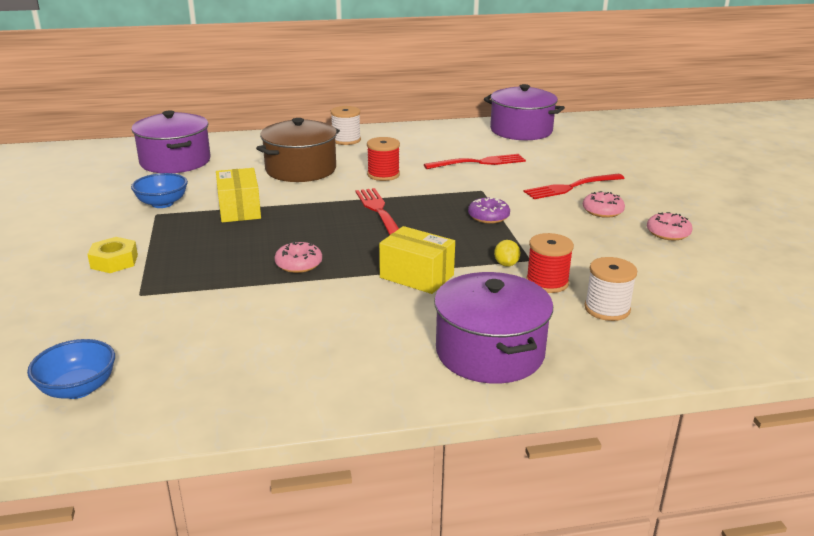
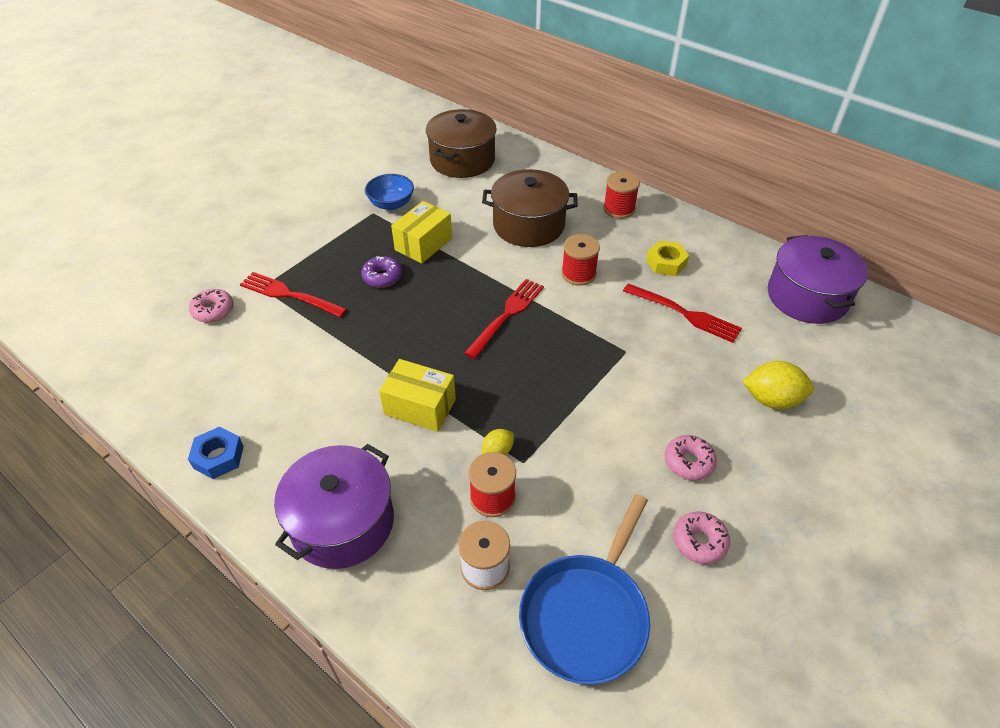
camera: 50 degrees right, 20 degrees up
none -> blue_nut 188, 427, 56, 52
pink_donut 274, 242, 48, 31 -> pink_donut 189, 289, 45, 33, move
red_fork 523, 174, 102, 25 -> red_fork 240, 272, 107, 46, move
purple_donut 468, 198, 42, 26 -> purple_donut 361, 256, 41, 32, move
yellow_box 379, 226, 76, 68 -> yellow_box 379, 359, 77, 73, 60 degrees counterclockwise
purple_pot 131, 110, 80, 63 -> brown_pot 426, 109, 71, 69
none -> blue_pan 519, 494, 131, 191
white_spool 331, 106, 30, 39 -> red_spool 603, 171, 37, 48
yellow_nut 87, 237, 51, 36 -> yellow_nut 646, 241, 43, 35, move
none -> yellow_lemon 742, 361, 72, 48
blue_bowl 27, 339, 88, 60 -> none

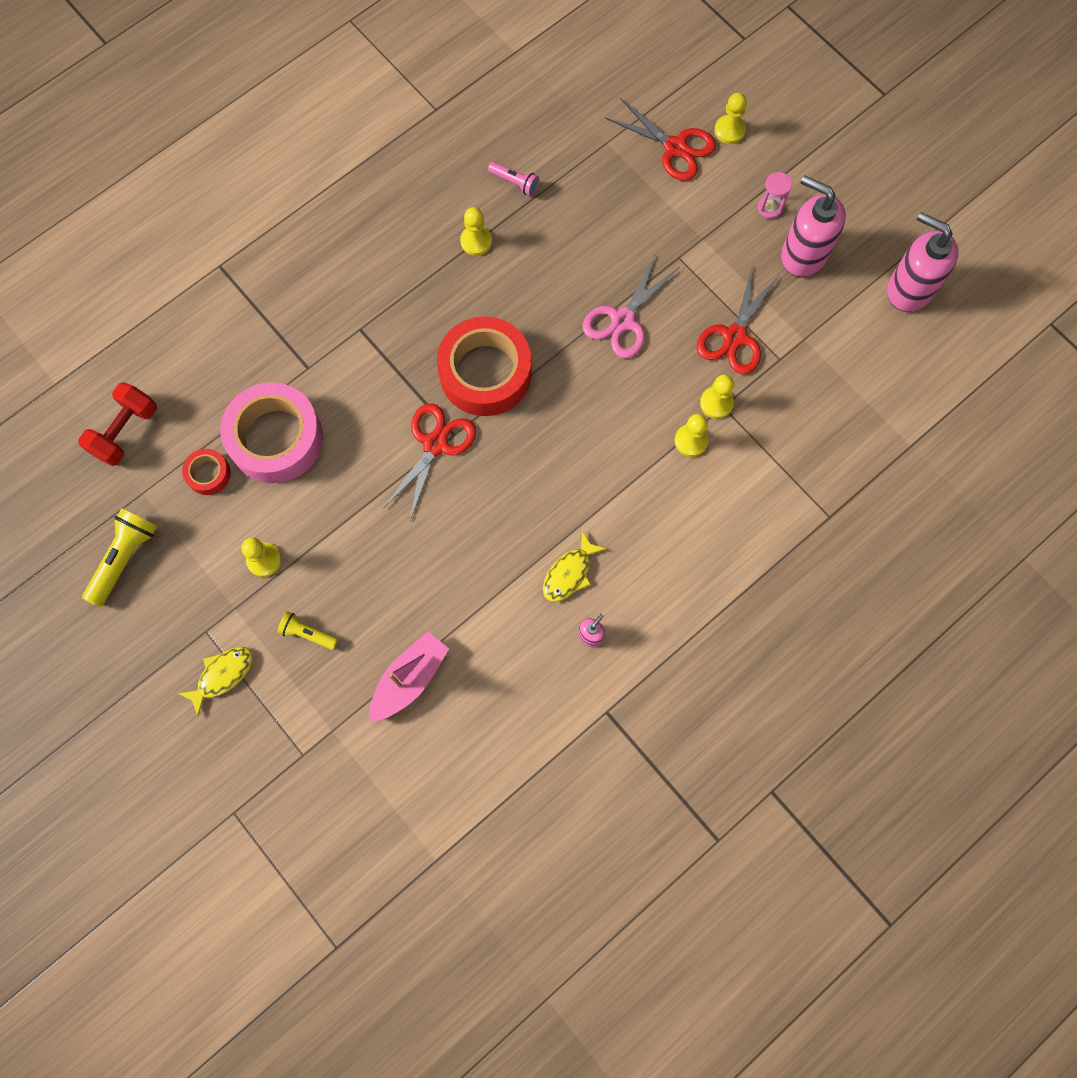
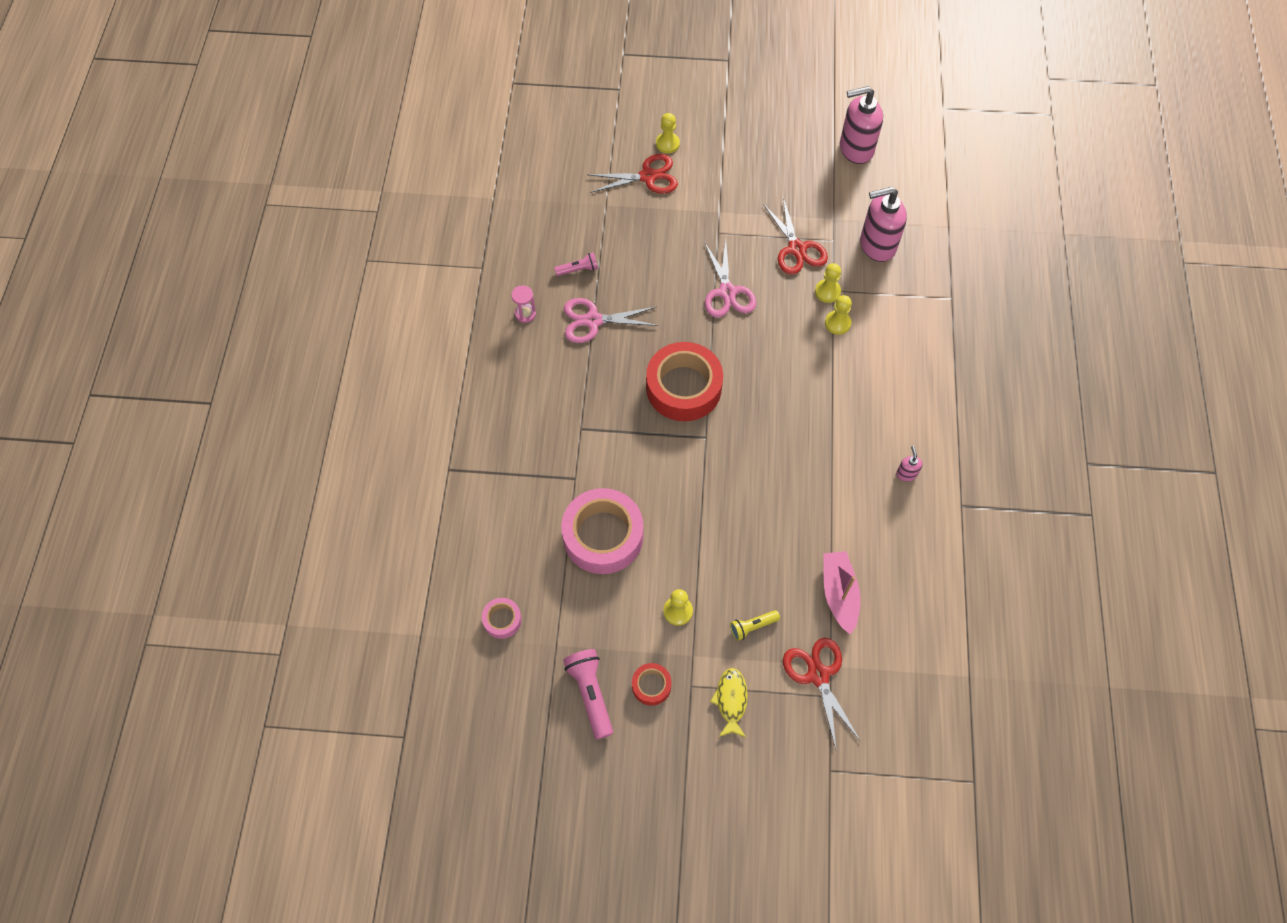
camera: 45 degrees left, 10 degrees down
red_dumbbell 78, 382, 79, 84 -> pink_tape 482, 598, 40, 41
pink_hourglass 758, 172, 34, 47 -> pink_hourglass 511, 285, 25, 38, move
yellow_flashlight 82, 508, 75, 99 -> pink_flashlight 563, 649, 50, 90
yellow_pawn 460, 207, 32, 49 -> pink_scissors 564, 298, 95, 45
red_tape 182, 449, 49, 46 -> red_tape 632, 663, 40, 43, move
red_scissors 383, 403, 93, 117 -> red_scissors 783, 638, 78, 111, move
pink_soap_dispenser 781, 175, 65, 102 -> pink_soap_dispenser 860, 187, 47, 75, move
yellow_fish 543, 531, 64, 71 -> none

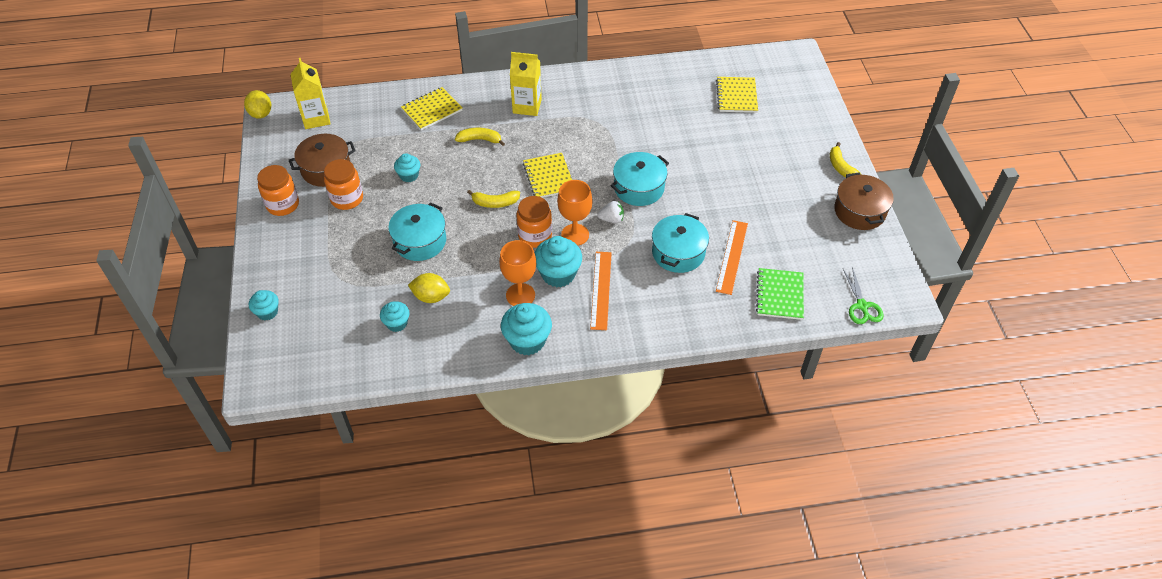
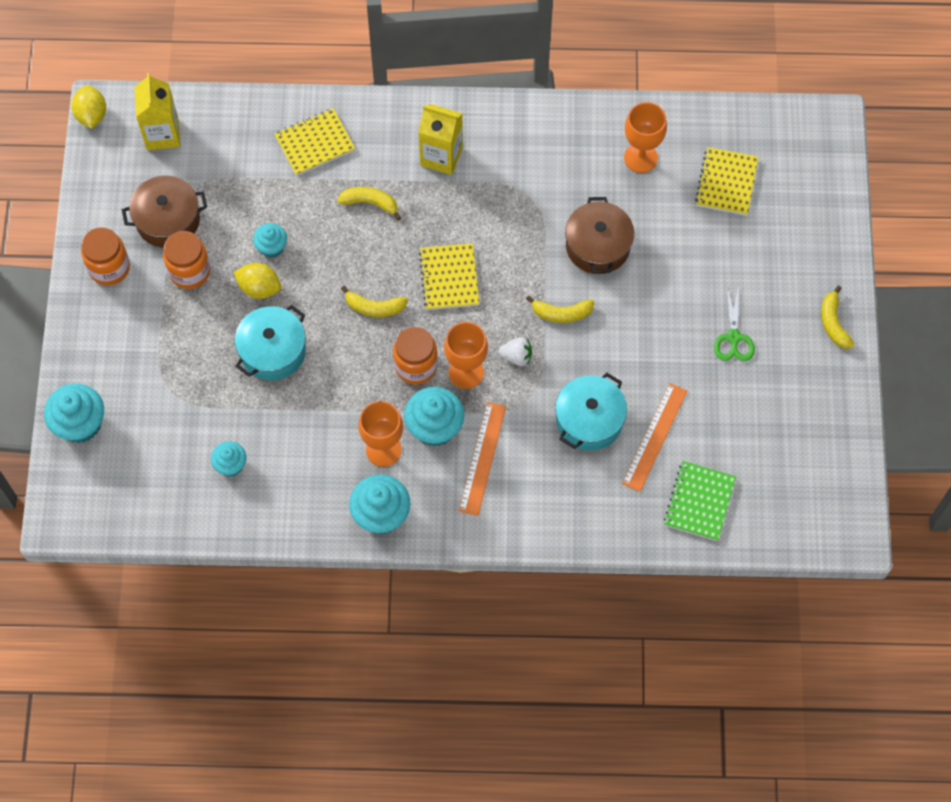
camera: 10 degrees right, 15 degrees up
turquoise_cupcake 249, 290, 30, 31 -> turquoise_cupcake 44, 383, 60, 60, x1.69
yellow_lemon 408, 273, 42, 30 -> yellow_lemon 233, 263, 48, 36, move
turquoise_pot 611, 152, 58, 54 -> yellow_banana 526, 296, 68, 27
brown_pot 834, 173, 60, 57 -> brown_pot 565, 197, 69, 77, move
none -> orange_goblet 624, 102, 43, 71
green_scissors 843, 267, 41, 57 -> green_scissors 714, 285, 41, 76, move

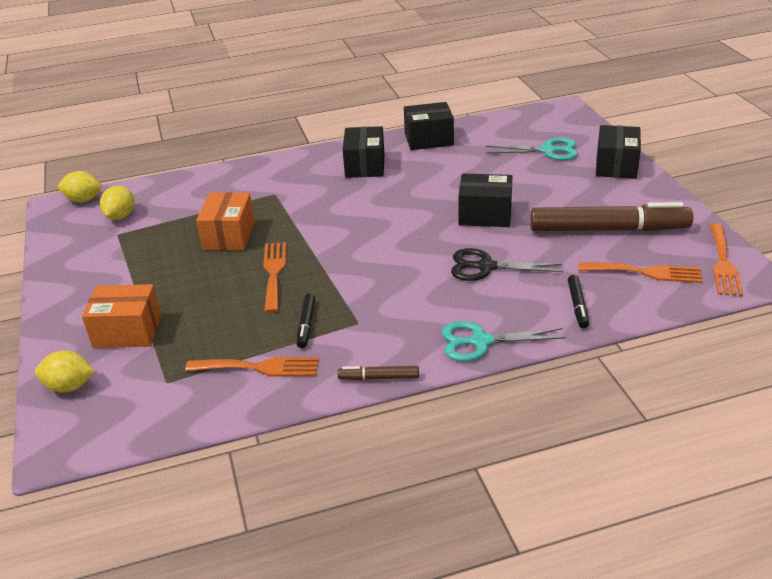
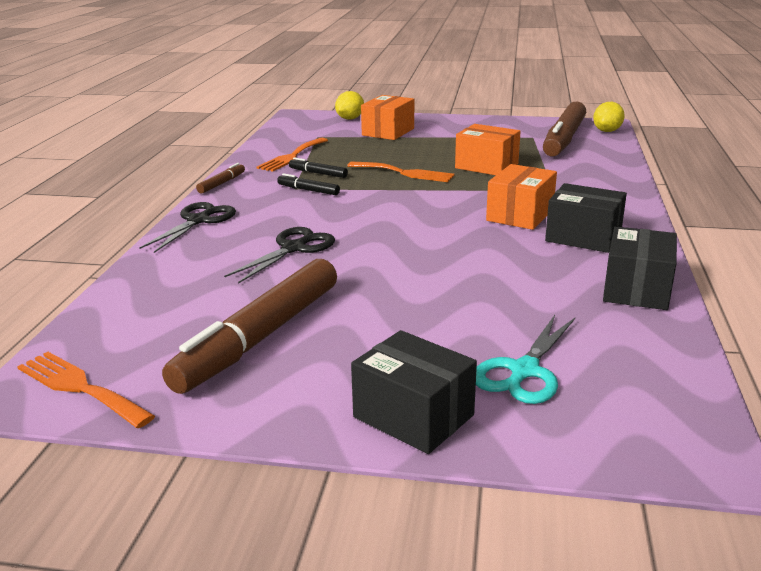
camera: 115 degrees right, 10 degrees down
turquoise_scissors 441, 321, 125, 40 -> black_scissors 139, 202, 97, 51
black_marker 568, 275, 21, 53 -> black_marker 277, 173, 63, 22, move
none -> orange_box 486, 164, 71, 66
yellow_lemon 100, 186, 34, 34 -> brown_marker 543, 101, 43, 56
black_box 458, 174, 54, 53 -> none
orange_fork 579, 262, 124, 21 -> none

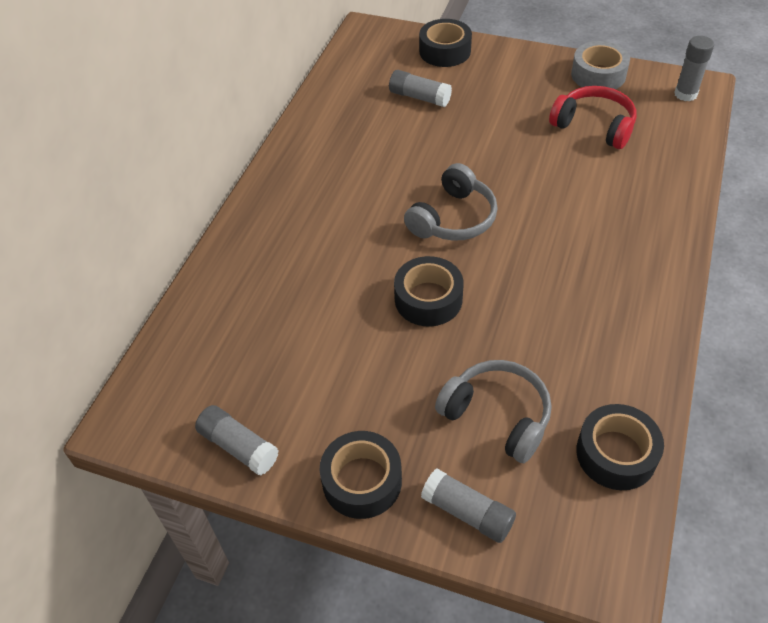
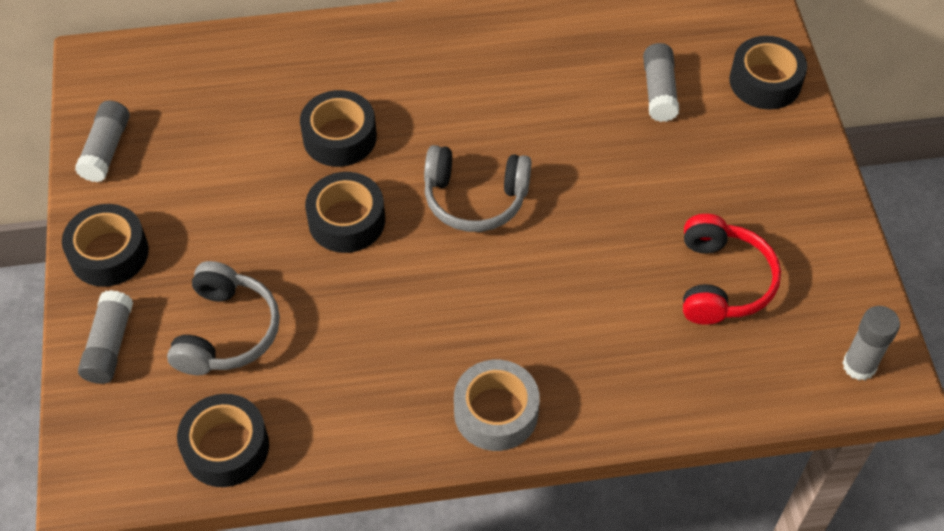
camera: 60 degrees right, 5 degrees up
none -> black_tape 300, 90, 77, 77
grey_tape 571, 41, 59, 48 -> grey_tape 454, 360, 86, 91, move

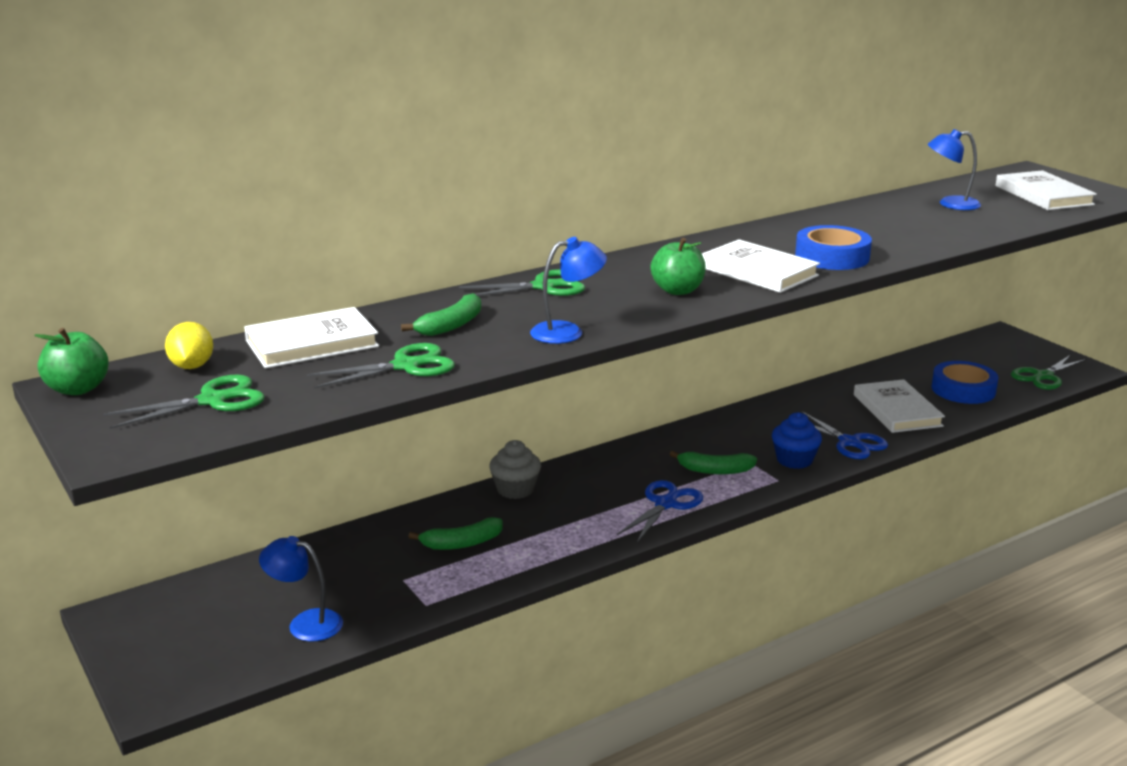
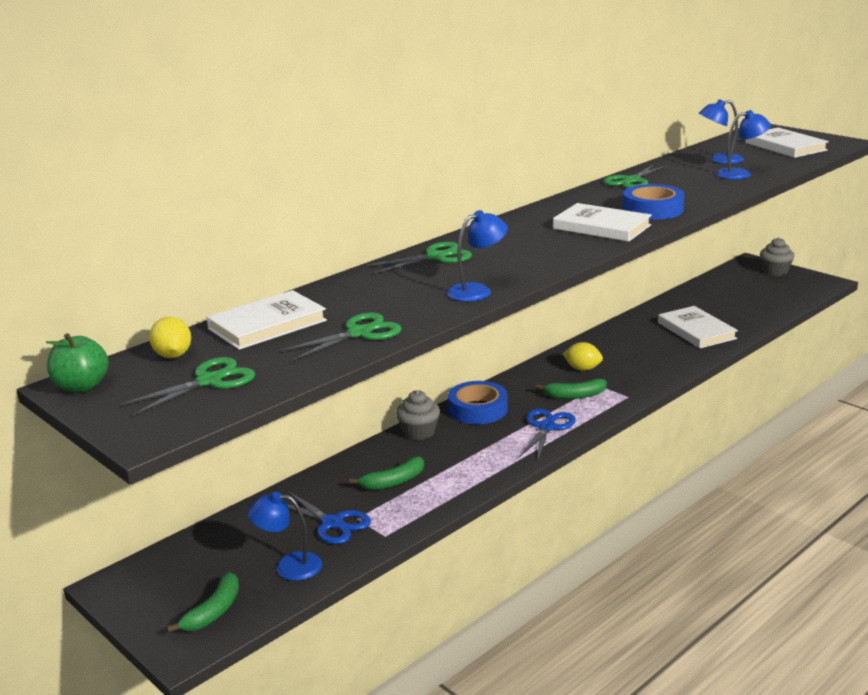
camera: 10 degrees left, 0 degrees up
green_banana 401, 293, 80, 43 -> green_banana 167, 572, 72, 61, move
blue_scissors 801, 411, 87, 48 -> blue_scissors 287, 491, 84, 53, move
blue_tape 931, 361, 67, 43 -> blue_tape 448, 381, 60, 43, move
none -> yellow_lemon 563, 342, 40, 29
green_scissors 1011, 355, 76, 35 -> green_scissors 603, 164, 65, 24, move
none -> blue_lamp 716, 110, 55, 70
none -> grey_cupcake 760, 238, 34, 38
green_apple 650, 238, 56, 57 -> none
blue_cupcake 772, 412, 50, 57 -> none

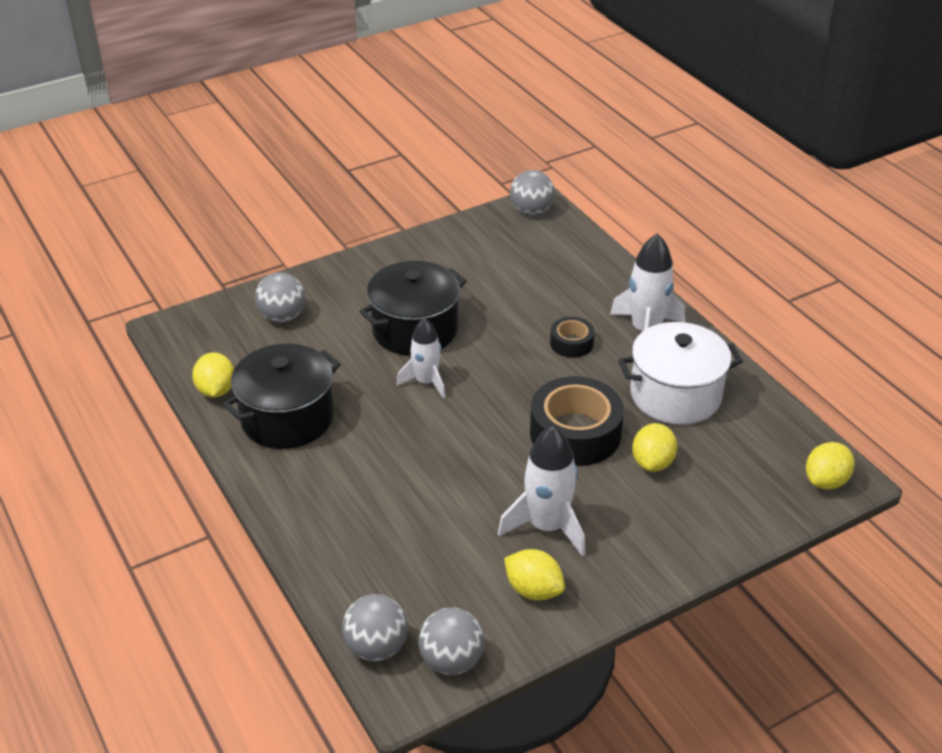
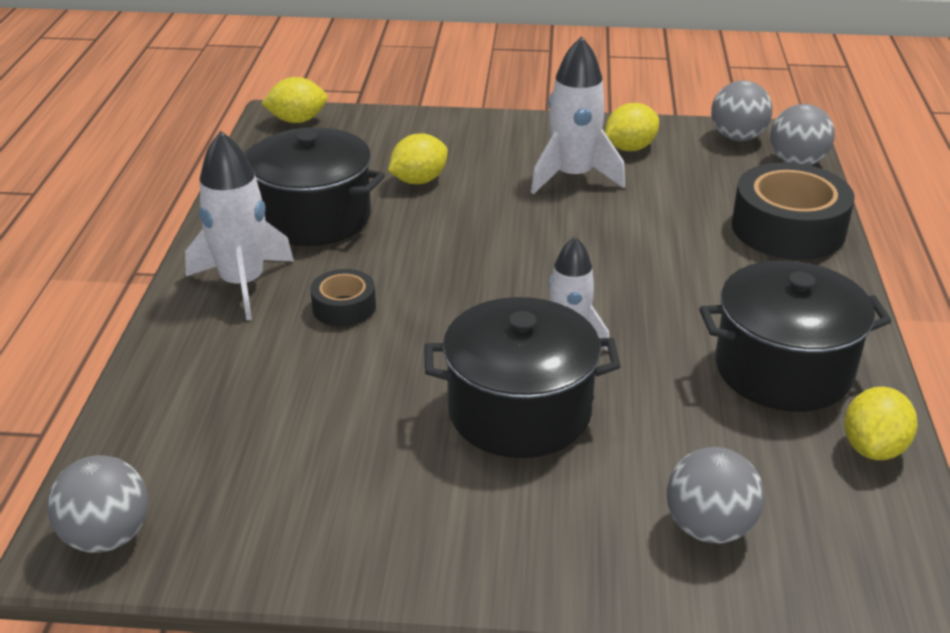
camera: 145 degrees left, 5 degrees down
white_pot 618, 322, 125, 103 -> black_pot 244, 127, 141, 119
yellow_lemon 504, 549, 61, 52 -> yellow_lemon 605, 103, 54, 48, 75 degrees clockwise
black_tape 530, 376, 94, 90 -> black_tape 732, 162, 123, 98, move

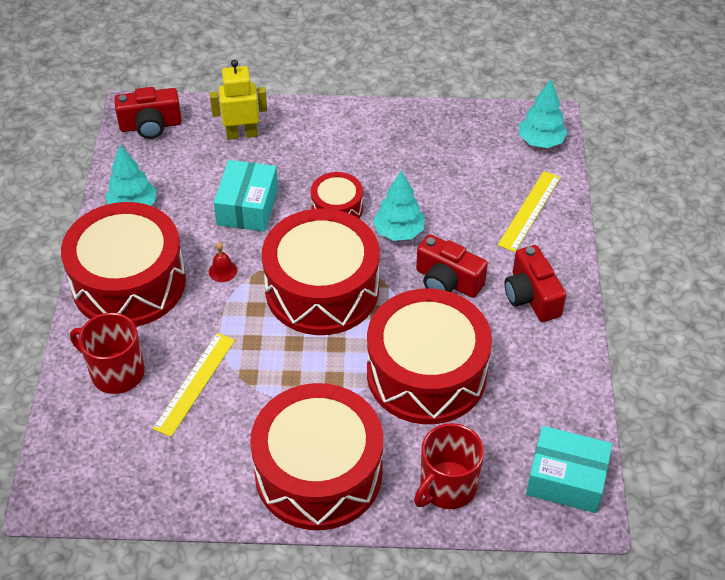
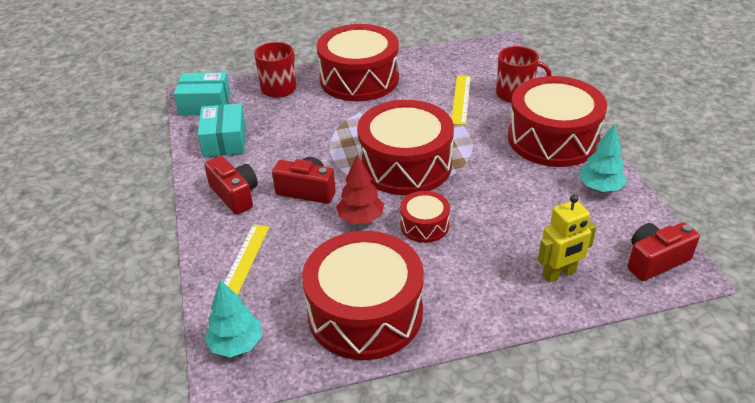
camera: 165 degrees right, 10 degrees down
turquoise_box 214, 160, 64, 72 -> turquoise_box 198, 103, 48, 54, move
red_drum 367, 289, 125, 135 -> red_drum 302, 231, 122, 129, move
turquoise_tree 373, 171, 52, 70 -> red_tree 336, 155, 48, 69
red_bell 209, 242, 28, 40 -> none

